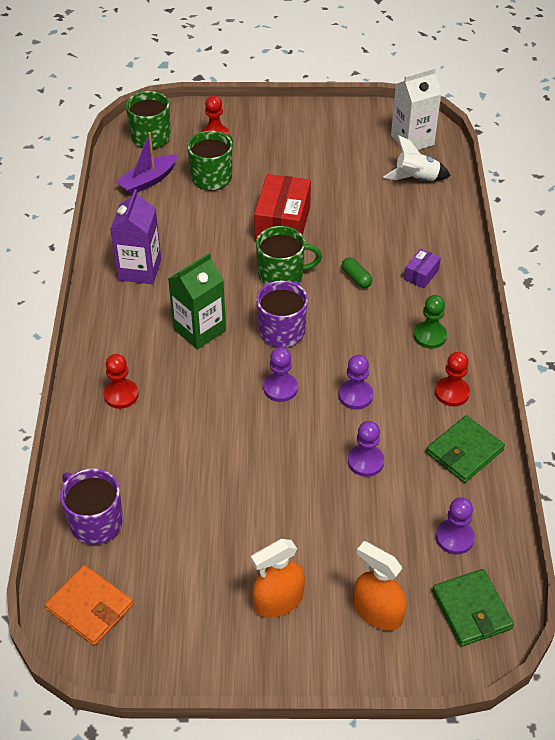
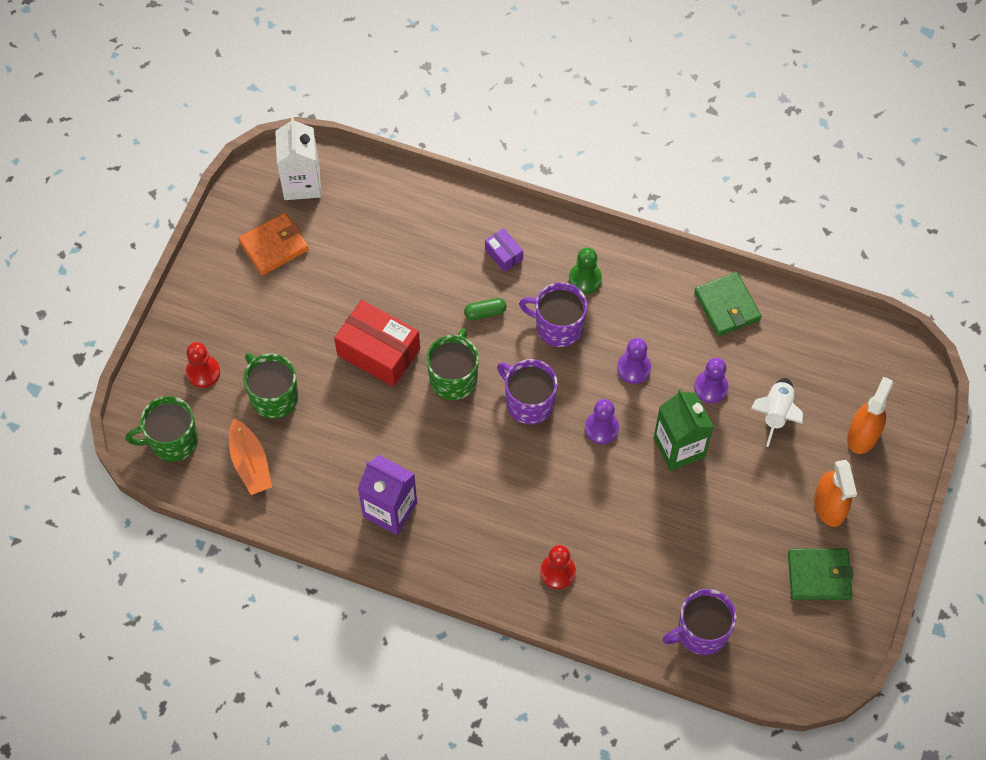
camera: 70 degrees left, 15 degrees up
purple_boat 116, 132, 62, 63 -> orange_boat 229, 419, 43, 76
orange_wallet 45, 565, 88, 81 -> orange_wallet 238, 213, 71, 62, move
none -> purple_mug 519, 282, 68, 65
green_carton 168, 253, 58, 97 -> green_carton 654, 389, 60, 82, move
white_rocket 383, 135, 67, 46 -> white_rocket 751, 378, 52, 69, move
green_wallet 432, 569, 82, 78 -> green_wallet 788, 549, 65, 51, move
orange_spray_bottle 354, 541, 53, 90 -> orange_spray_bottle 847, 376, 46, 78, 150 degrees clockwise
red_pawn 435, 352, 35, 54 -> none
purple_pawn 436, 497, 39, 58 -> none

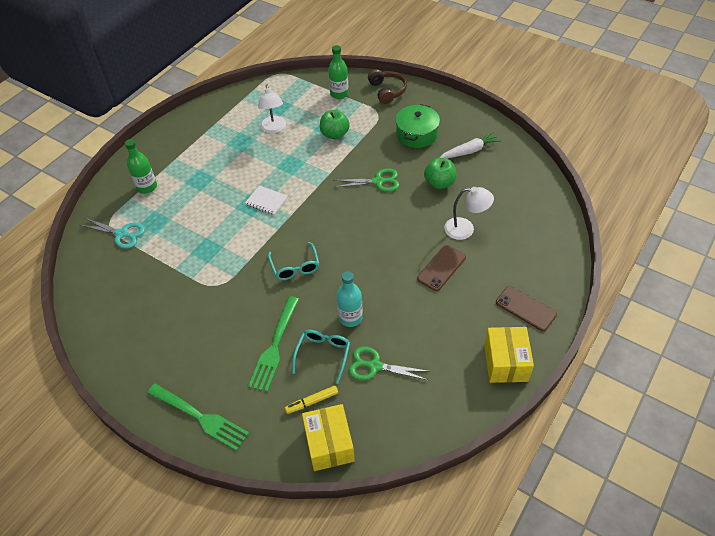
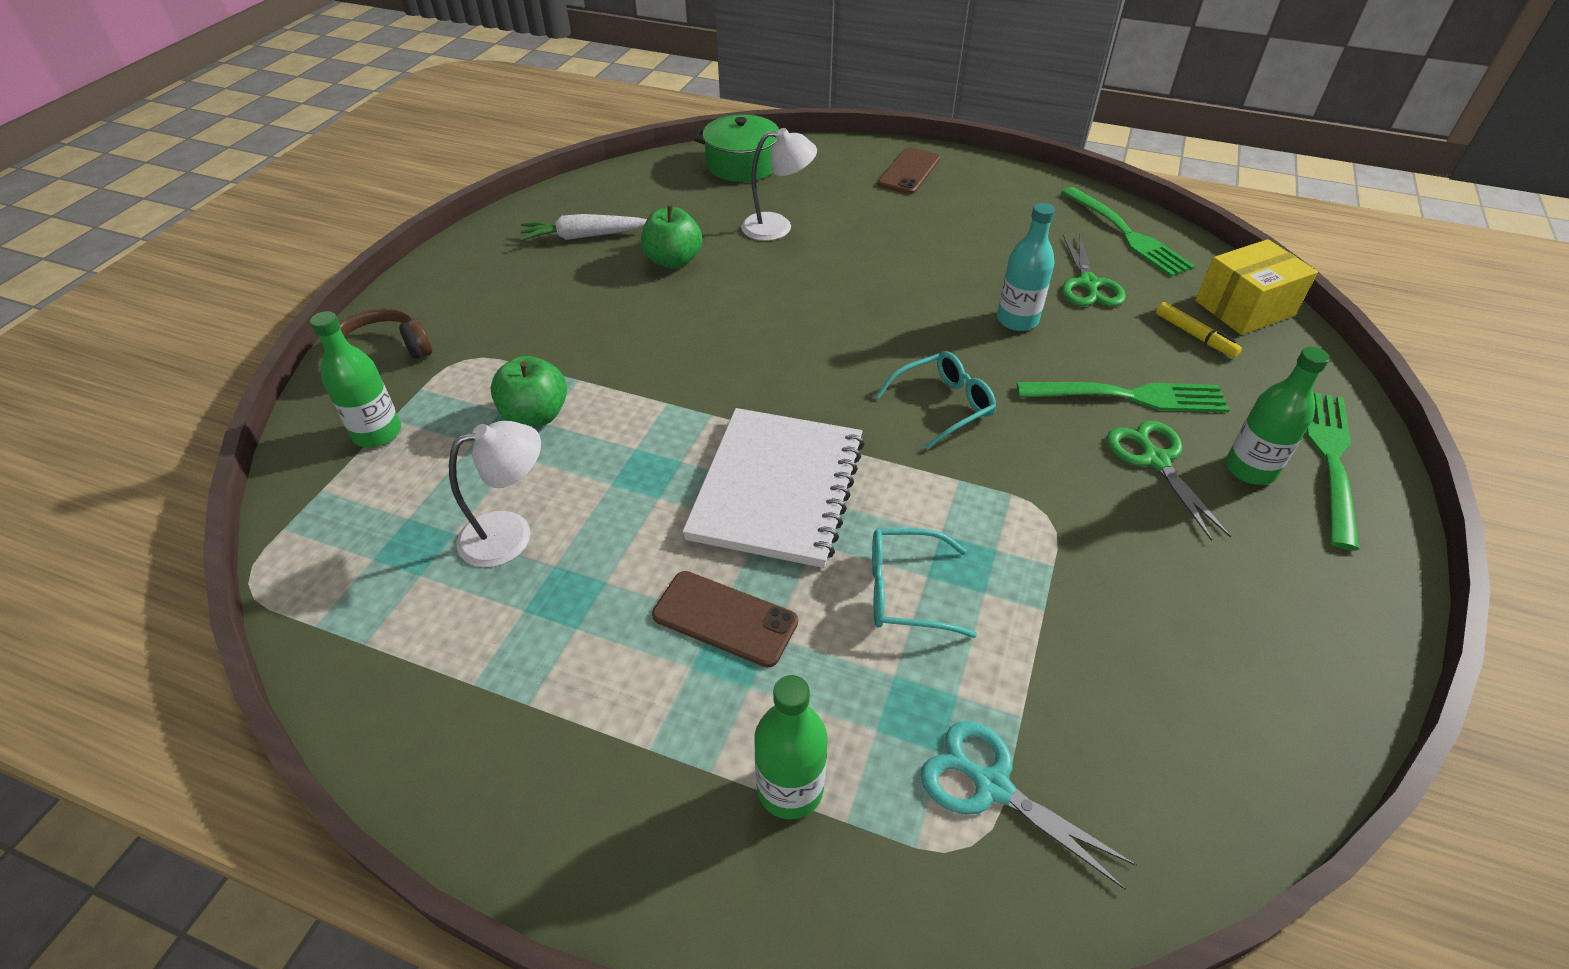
camera: 105 degrees left, 5 degrees down
white_carrot 439, 132, 62, 27 -> white_carrot 520, 214, 127, 27, 60 degrees counterclockwise
brown_phone 417, 245, 49, 46 -> brown_phone 652, 571, 146, 96, move
white_notebook 245, 185, 43, 30 -> white_notebook 682, 408, 183, 160, x2.12
green_pot 395, 104, 45, 44 -> green_pot 694, 115, 85, 67, move
white_lamp 444, 187, 50, 53 -> white_lamp 741, 128, 76, 113, 90 degrees clockwise
turquoise_glasses 292, 330, 58, 54 -> turquoise_glasses 872, 529, 105, 109, move
turquoise_scissors 80, 218, 65, 31 -> turquoise_scissors 921, 721, 216, 169, 60 degrees counterclockwise
none -> green_fork 1061, 187, 134, 90
green_scissors 333, 168, 66, 24 -> green_scissors 1107, 421, 124, 120, move
none -> green_bottle 1226, 347, 104, 138
yellow_box 484, 327, 50, 56 -> none

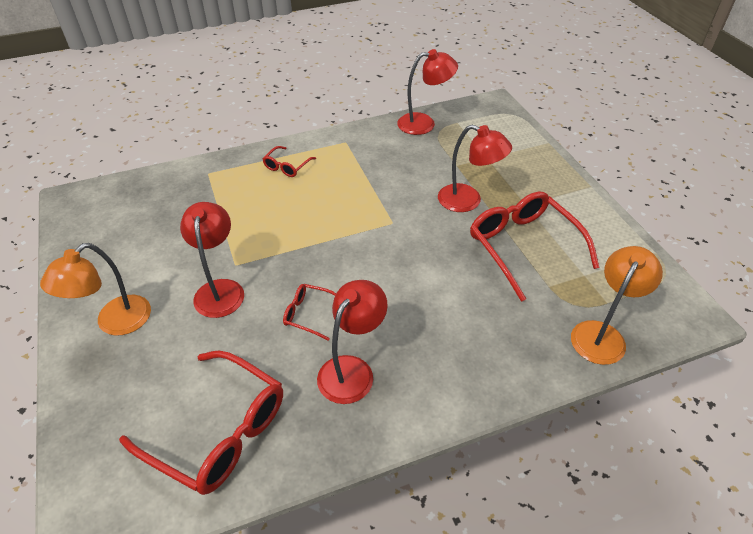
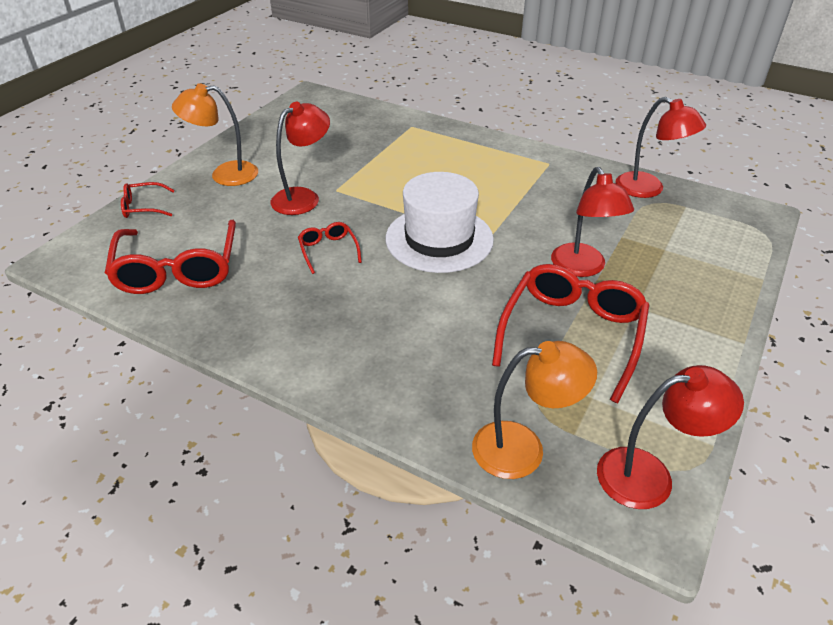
camera: 50 degrees right, 5 degrees down
red_glasses 263, 146, 53, 31 -> red_glasses 121, 182, 54, 36, move
none -> white_hat 386, 172, 108, 101
red_lamp 317, 280, 71, 124 -> red_lamp 597, 365, 147, 144, move

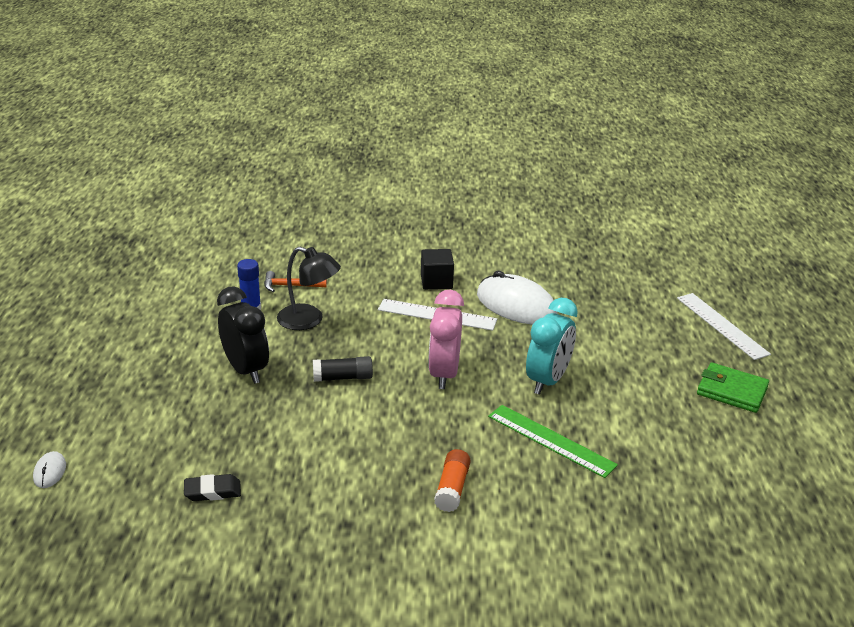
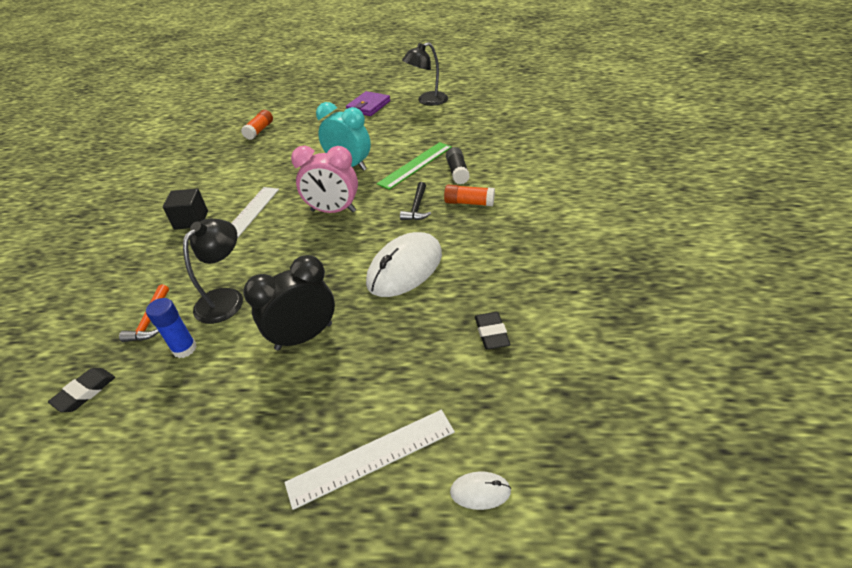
camera: 85 degrees left, 10 degrees up
none -> black_eraser 48, 368, 67, 44
none -> orange_glue_stick 241, 110, 32, 30
white_ruler 677, 293, 94, 67 -> white_ruler 285, 410, 170, 100, move
green_wallet 697, 362, 72, 51 -> purple_wallet 346, 91, 44, 25
white_mouse 477, 271, 81, 54 -> white_mouse 366, 232, 76, 65, move
none -> black_hammer 400, 182, 31, 38
none -> black_lamp 402, 42, 46, 64
black_glue_stick 313, 356, 60, 26 -> black_glue_stick 446, 147, 24, 37, move

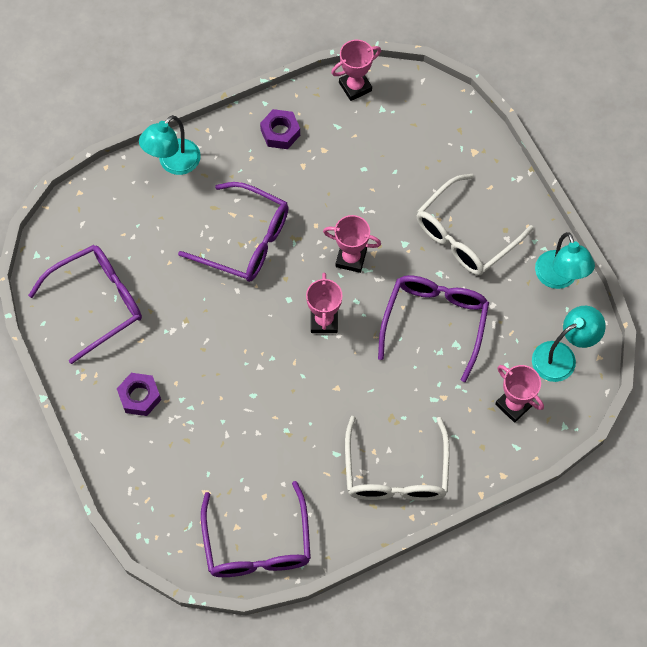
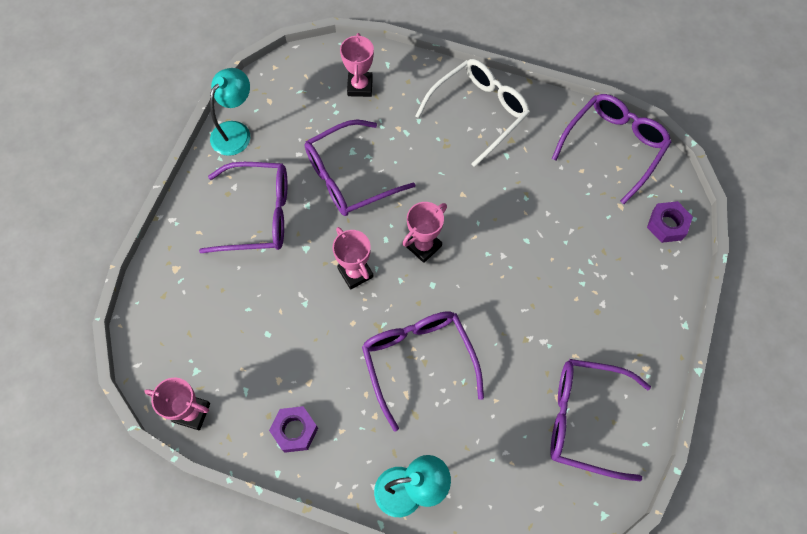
camera: 135 degrees left, 0 degrees up
white_glasses 417, 174, 117, 101 -> purple_glasses 199, 162, 88, 91
purple_nut 117, 373, 44, 43 -> purple_nut 647, 201, 46, 42, move
turquoise_lamp 532, 306, 74, 76 -> none

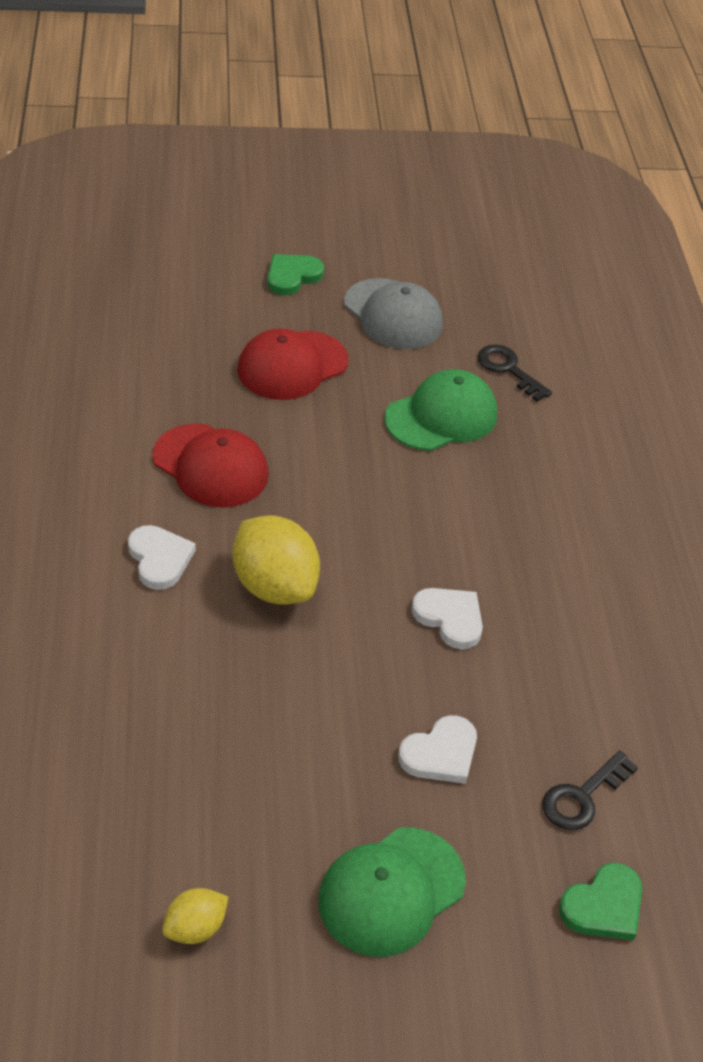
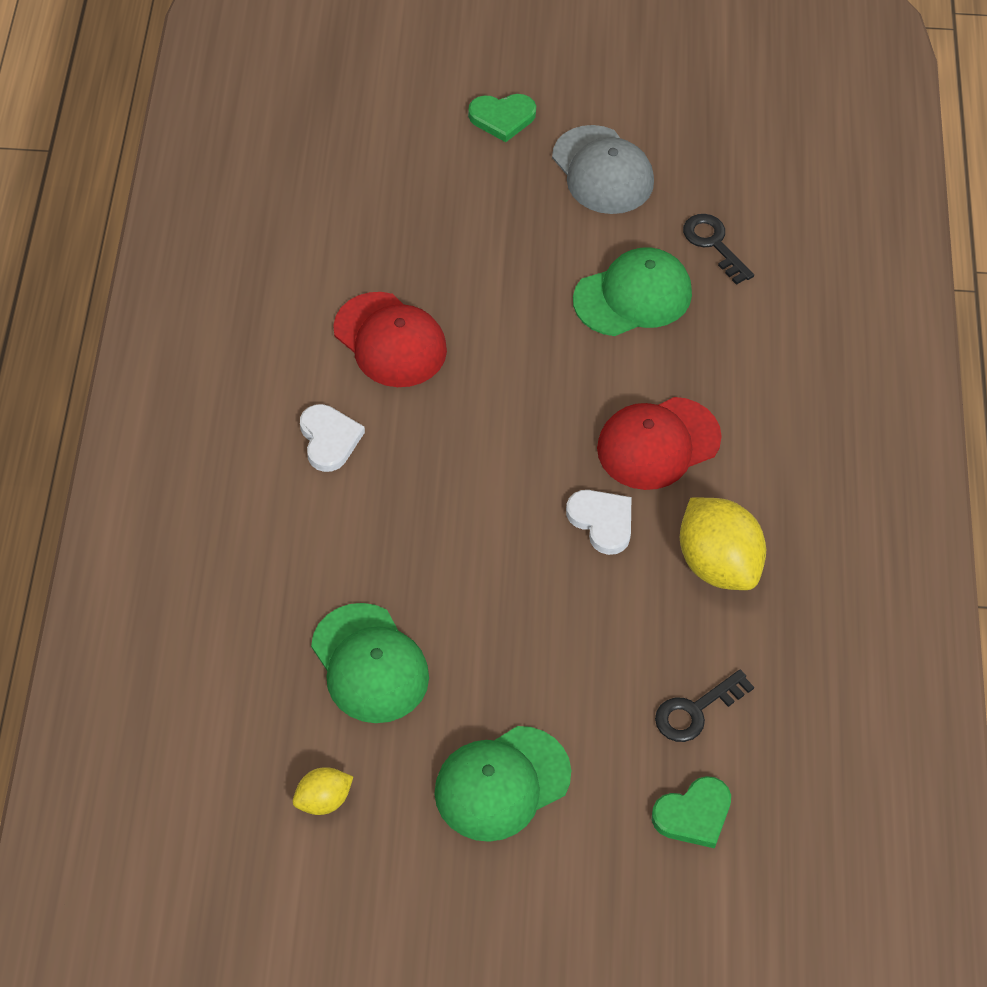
camera: 10 degrees right, 10 degrees up
none -> green_cap 311, 603, 118, 120
green_heart 267, 254, 57, 41 -> green_heart 468, 94, 68, 48, 150 degrees counterclockwise
red_cap 237, 329, 112, 71 -> red_cap 597, 397, 125, 93, move
yellow_lemon 232, 515, 88, 90 -> yellow_lemon 680, 497, 86, 93, move
white_heart 398, 715, 79, 69 -> none

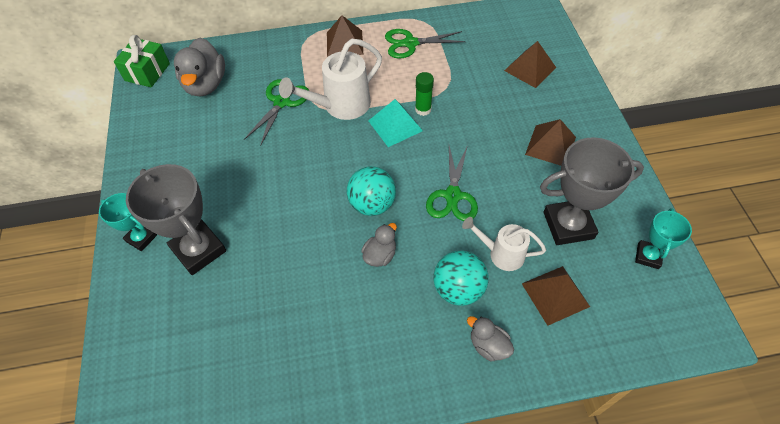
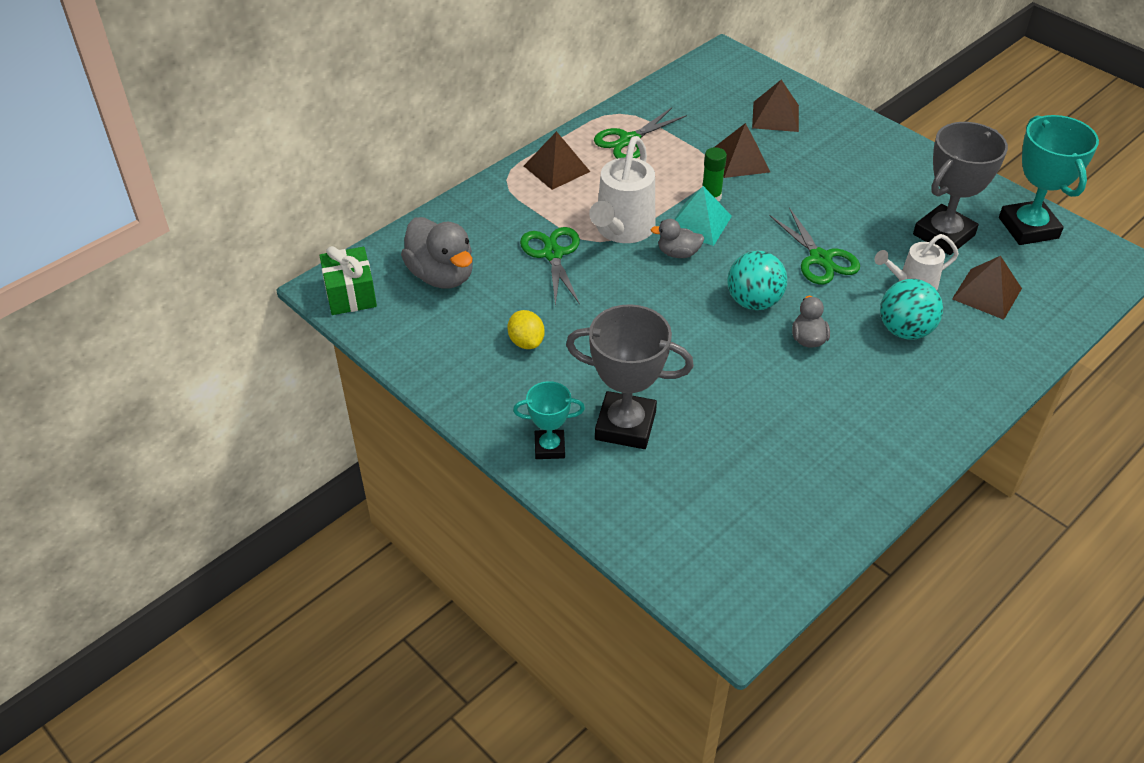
camera: 35 degrees left, 10 degrees down
none -> yellow_lemon 507, 310, 38, 39
grey_duck 467, 316, 47, 45 -> grey_duck 651, 219, 54, 39, move
brown_pyramid 525, 119, 51, 47 -> brown_pyramid 715, 123, 55, 55, move
turquoise_trophy 635, 208, 57, 61 -> turquoise_trophy 999, 115, 100, 130, x1.79

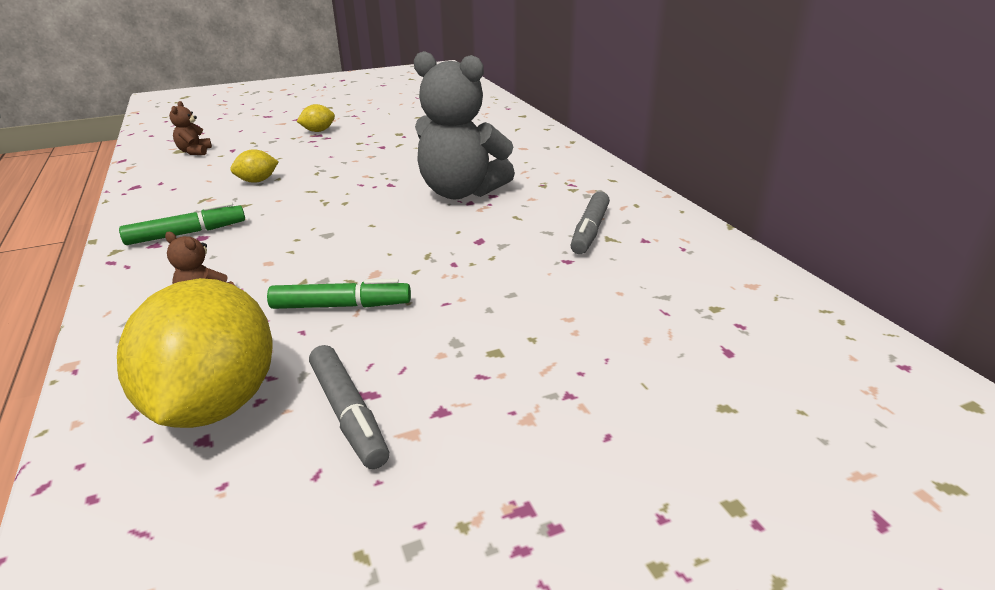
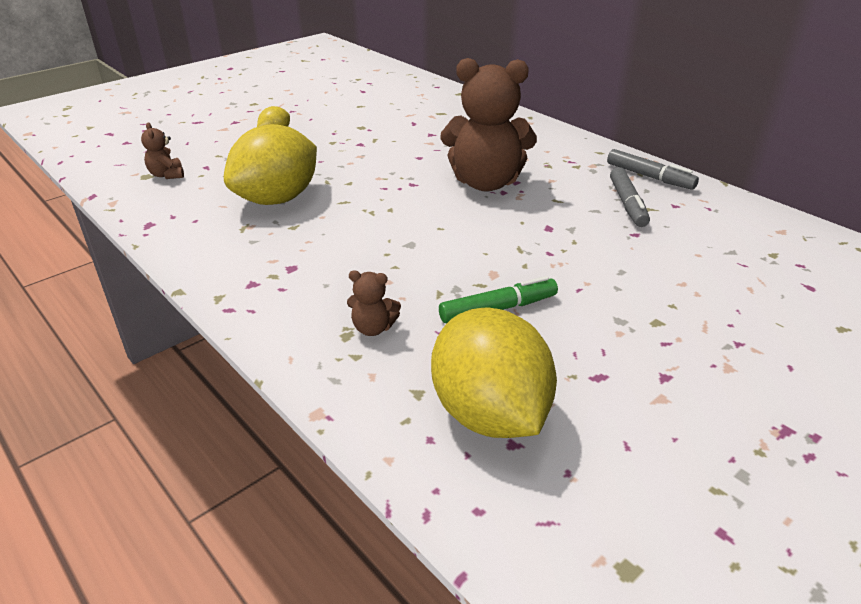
camera: 20 degrees left, 5 degrees up
yellow_lemon 230, 149, 49, 34 -> yellow_lemon 224, 124, 93, 81, x2.29
grey_teddy_bear 414, 51, 101, 148 -> brown_teddy_bear 440, 58, 97, 133
grey_marker 309, 345, 80, 124 -> grey_marker 607, 149, 92, 41, move
green_marker 119, 202, 126, 43 -> none

